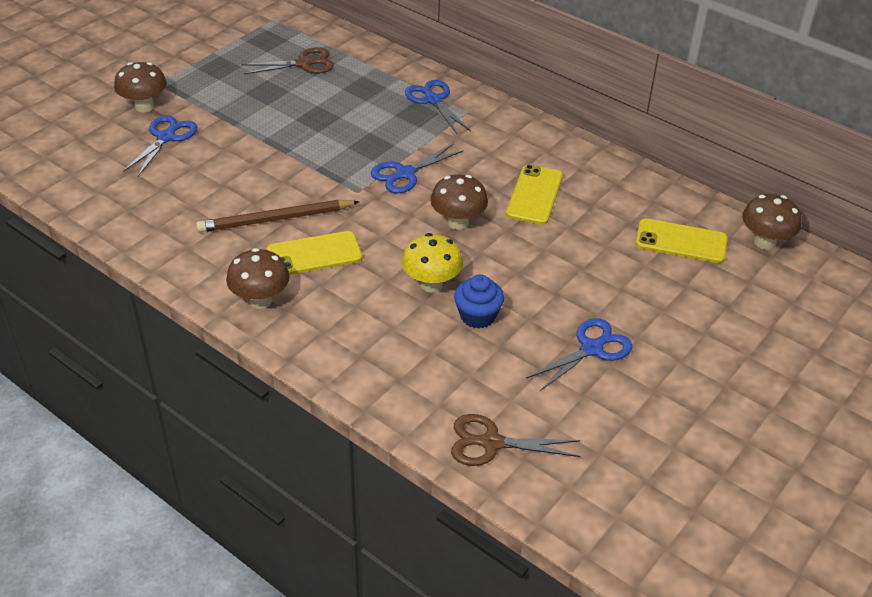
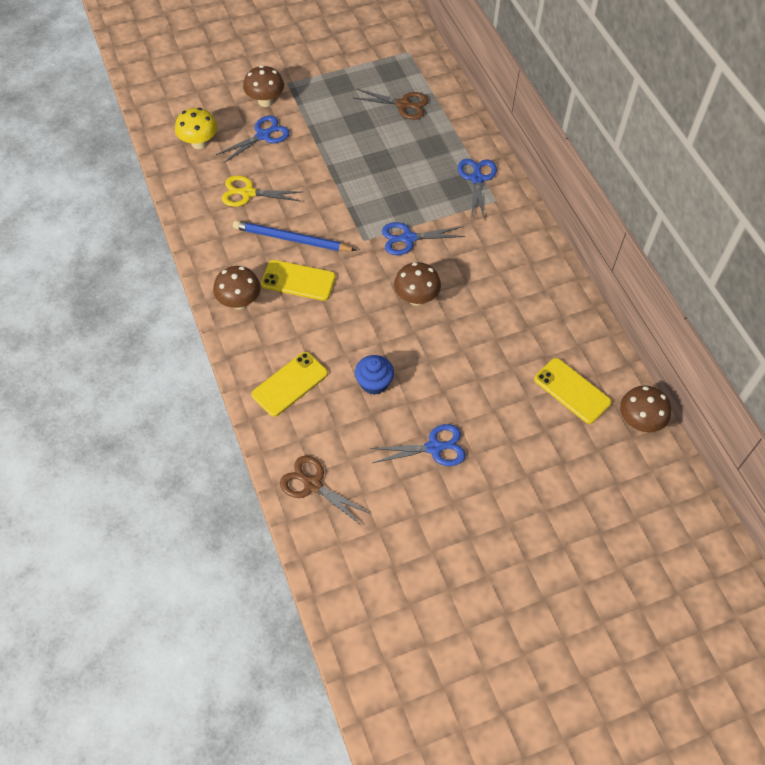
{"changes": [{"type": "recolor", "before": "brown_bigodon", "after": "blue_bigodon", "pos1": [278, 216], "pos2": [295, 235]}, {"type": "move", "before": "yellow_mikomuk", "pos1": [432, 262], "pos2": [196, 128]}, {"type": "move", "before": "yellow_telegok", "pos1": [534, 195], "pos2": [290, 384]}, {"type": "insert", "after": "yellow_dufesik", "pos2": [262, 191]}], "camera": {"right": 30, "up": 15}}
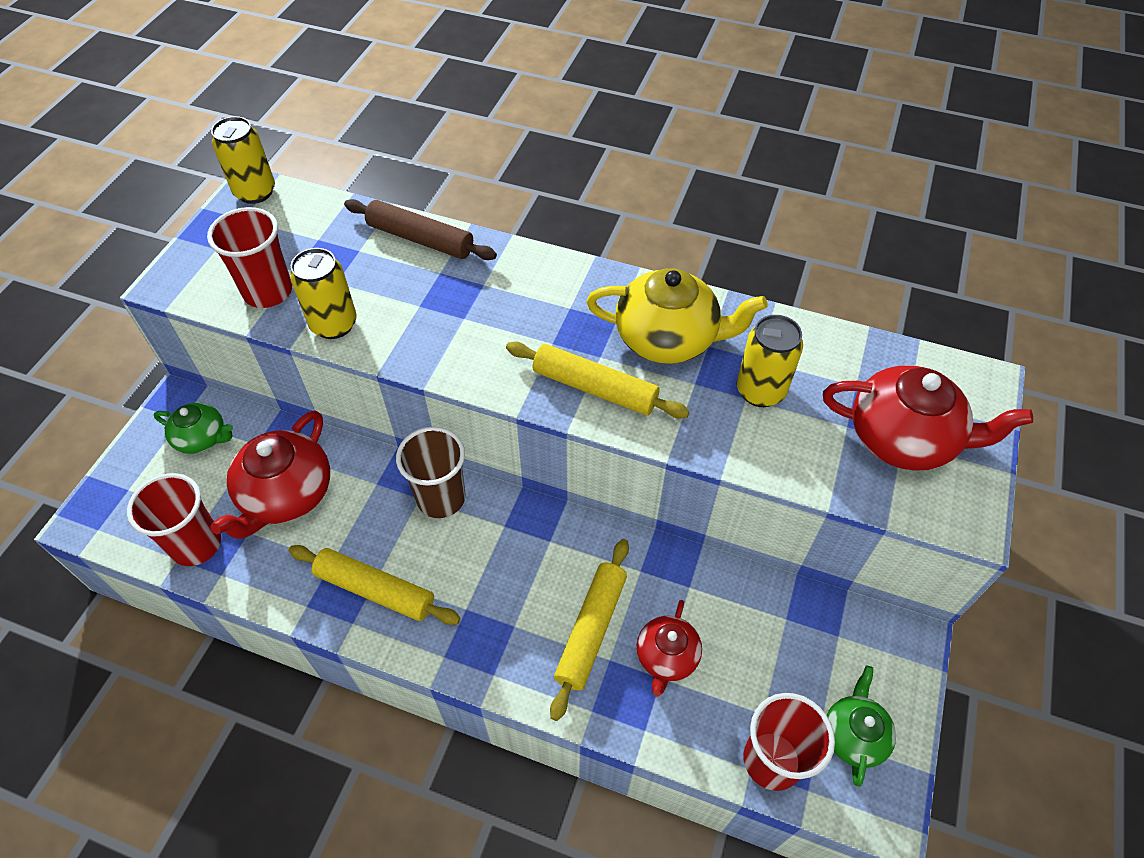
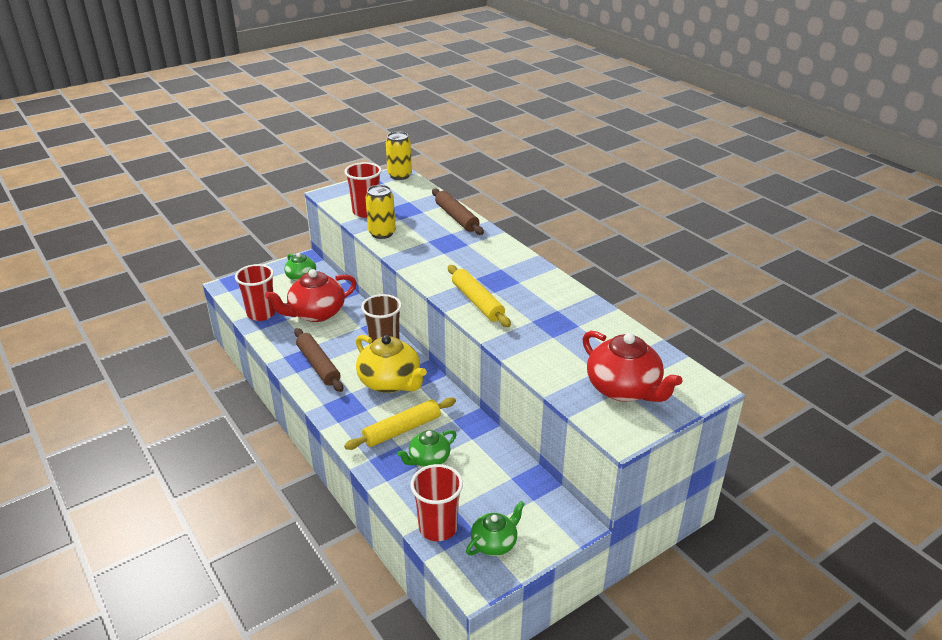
{"changes": [{"type": "recolor", "before": "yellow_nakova", "after": "brown_nakova", "pos1": [374, 585], "pos2": [318, 360]}, {"type": "move", "before": "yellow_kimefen", "pos1": [677, 316], "pos2": [391, 364]}, {"type": "recolor", "before": "red_kimefen", "after": "green_kimefen", "pos1": [669, 648], "pos2": [426, 448]}, {"type": "delete", "before": "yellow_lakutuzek", "pos1": [770, 361]}], "camera": {"right": 35, "up": -20}}
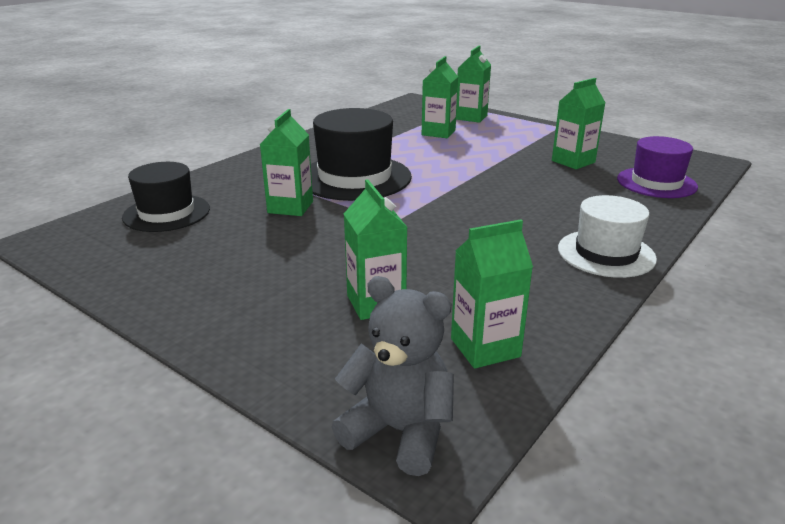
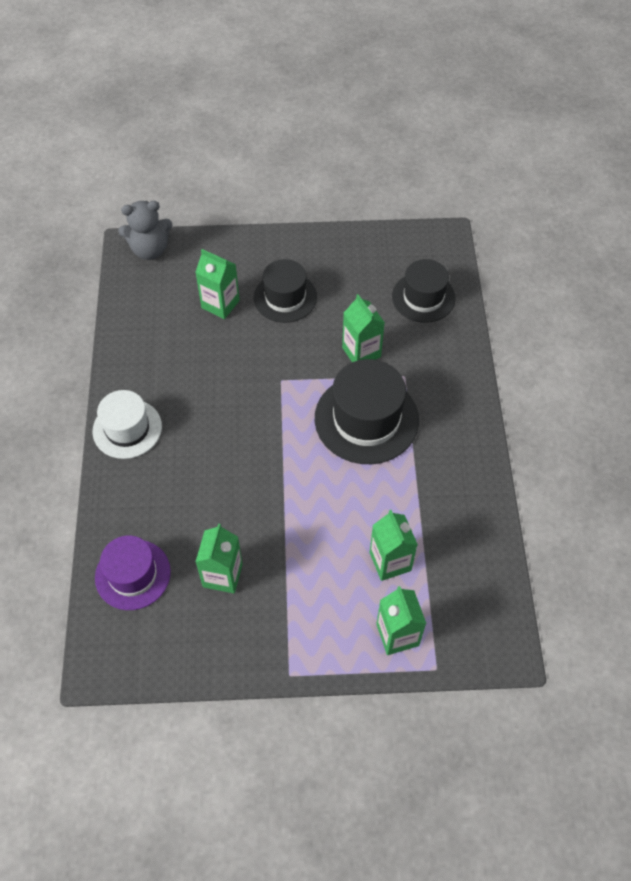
{"changes": [{"type": "delete", "before": "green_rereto", "pos1": [492, 294]}, {"type": "insert", "after": "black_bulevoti", "pos2": [285, 291]}], "camera": {"right": 140, "up": 30}}
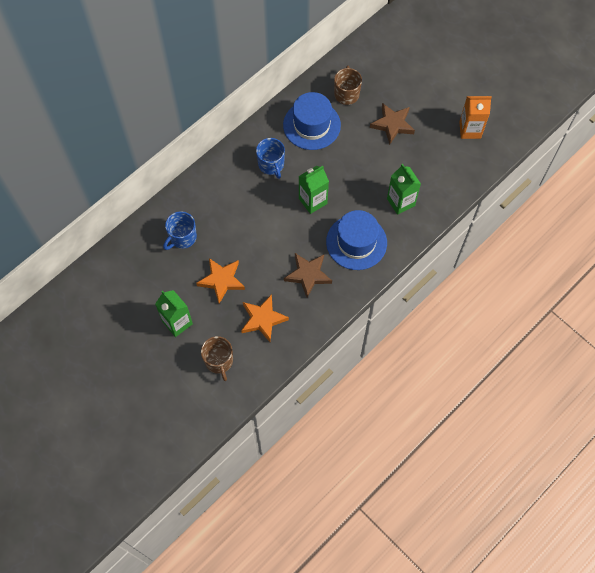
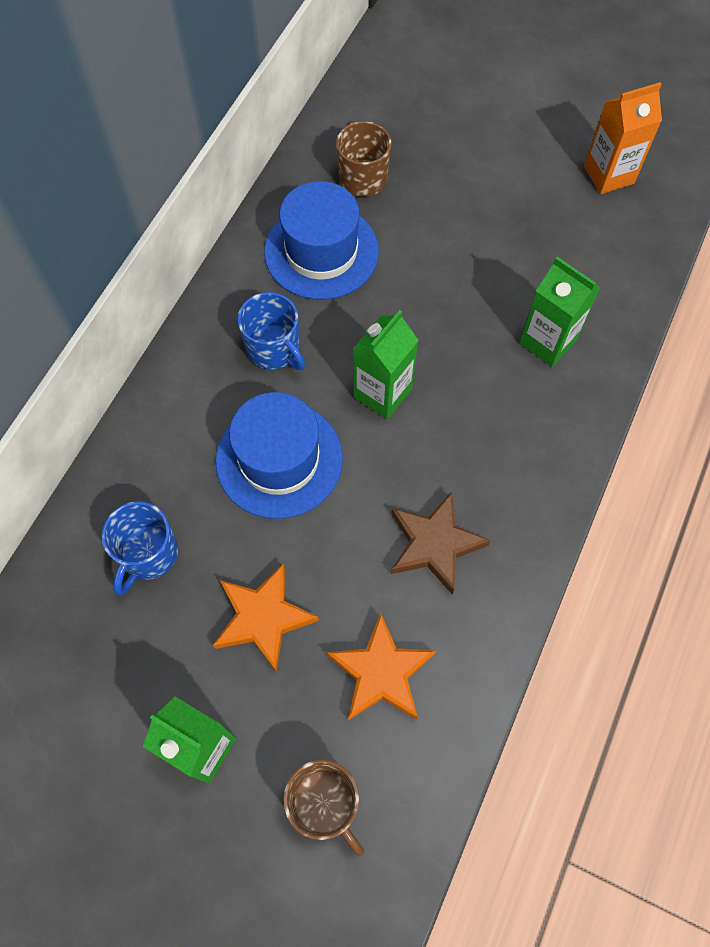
{"changes": [{"type": "move", "before": "blue_bulevoti", "pos1": [356, 240], "pos2": [279, 455]}, {"type": "delete", "before": "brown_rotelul", "pos1": [392, 124]}], "camera": {"right": -20, "up": 0}}
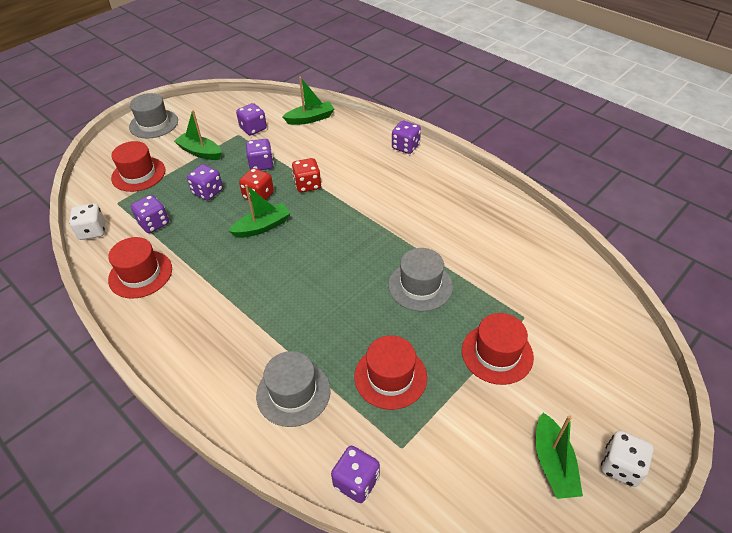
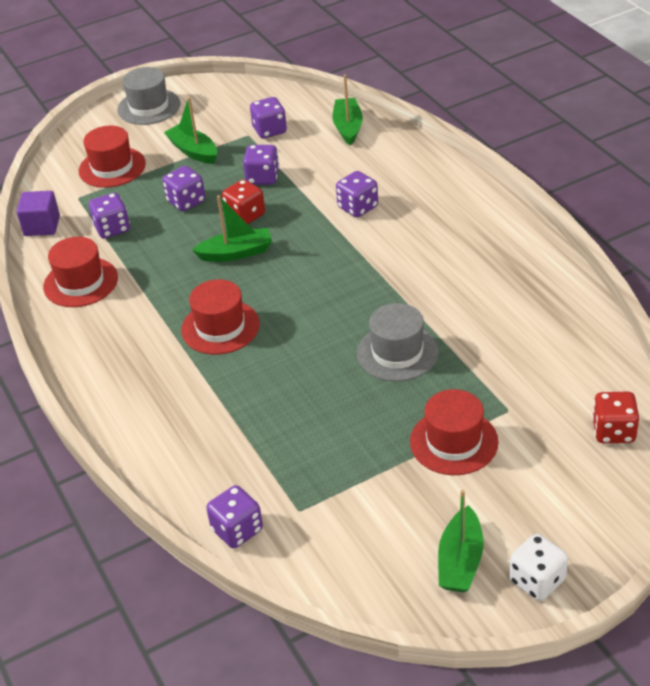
{"changes": [{"type": "replace", "before": "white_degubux", "after": "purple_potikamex", "pos1": [87, 221], "pos2": [38, 213]}, {"type": "delete", "before": "grey_bulevoti", "pos1": [293, 389]}, {"type": "rotate", "before": "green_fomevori", "pos1": [308, 101], "pos2": [347, 110], "turn": -90}, {"type": "move", "before": "red_degubux", "pos1": [306, 175], "pos2": [615, 417]}, {"type": "move", "before": "red_bulevoti", "pos1": [390, 373], "pos2": [220, 317]}, {"type": "move", "before": "purple_degubux", "pos1": [406, 137], "pos2": [357, 194]}], "camera": {"right": 20, "up": -5}}
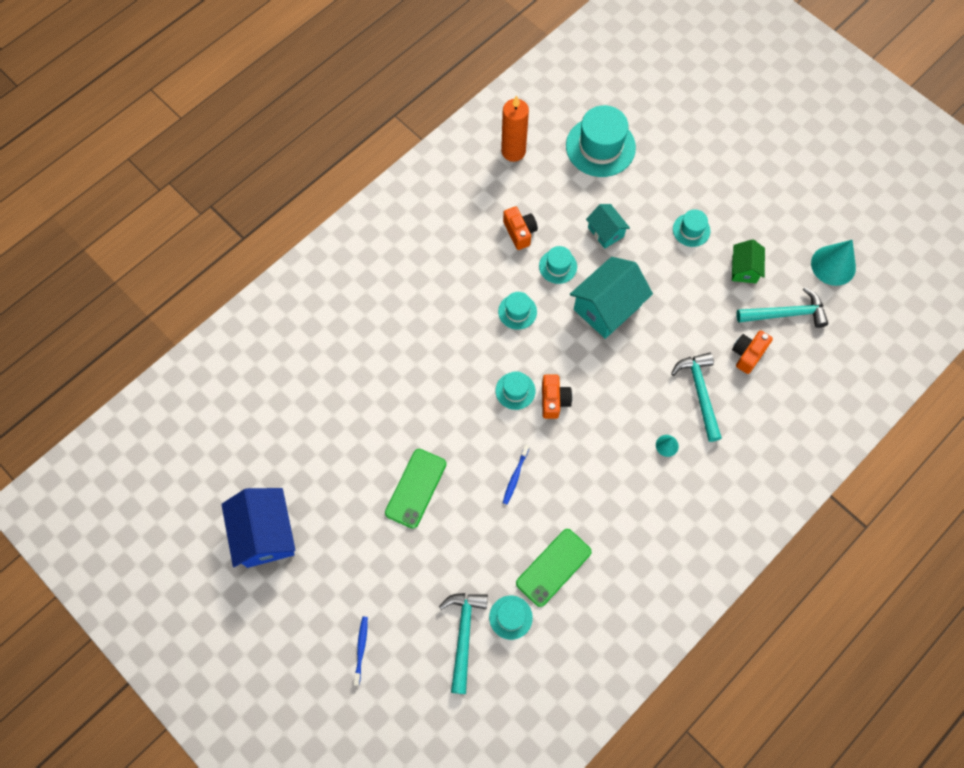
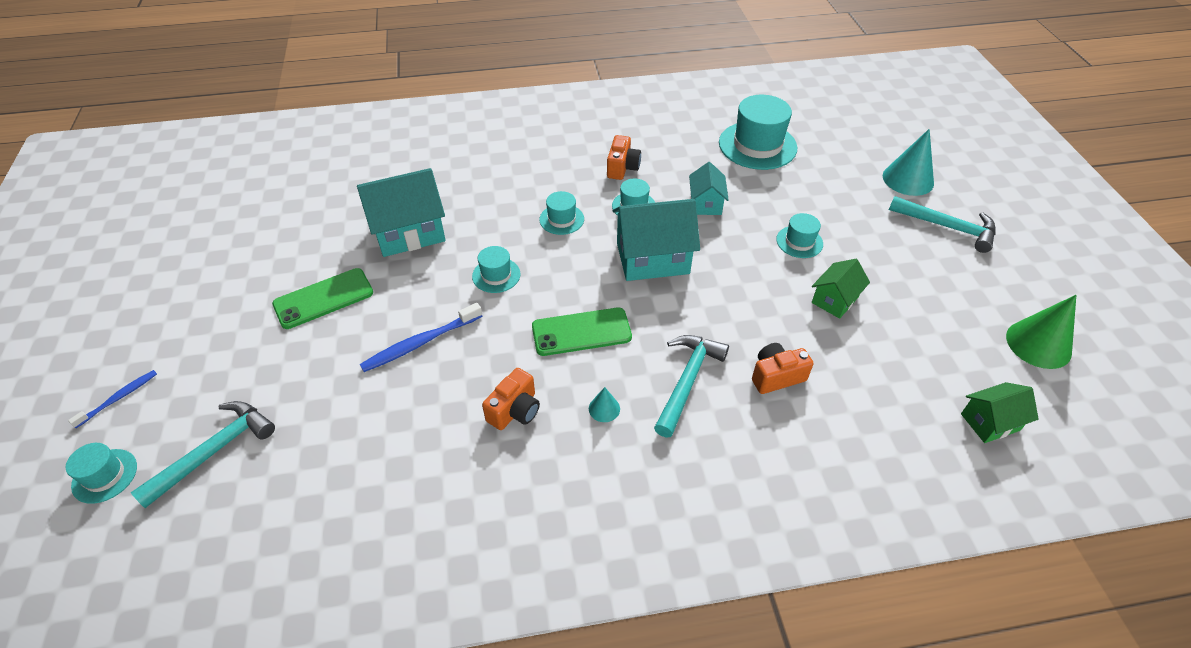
{"changes": [{"type": "delete", "before": "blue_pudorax", "pos1": [258, 528]}, {"type": "move", "before": "turquoise_bulevoti", "pos1": [511, 618], "pos2": [101, 473]}, {"type": "delete", "before": "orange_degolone", "pos1": [515, 128]}, {"type": "resize", "before": "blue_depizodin", "pos1": [516, 474], "pos2": [421, 337], "scale": 1.63}, {"type": "move", "before": "green_telegok", "pos1": [554, 568], "pos2": [582, 332]}, {"type": "move", "before": "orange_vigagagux", "pos1": [557, 397], "pos2": [511, 399]}, {"type": "move", "before": "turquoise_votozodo", "pos1": [782, 307], "pos2": [942, 224]}, {"type": "move", "before": "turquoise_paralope", "pos1": [833, 263], "pos2": [908, 162]}, {"type": "insert", "after": "turquoise_pudorax", "pos2": [401, 212]}, {"type": "insert", "after": "green_pudorax", "pos2": [1000, 412]}, {"type": "insert", "after": "green_paralope", "pos2": [1041, 332]}], "camera": {"right": 35, "up": -20}}
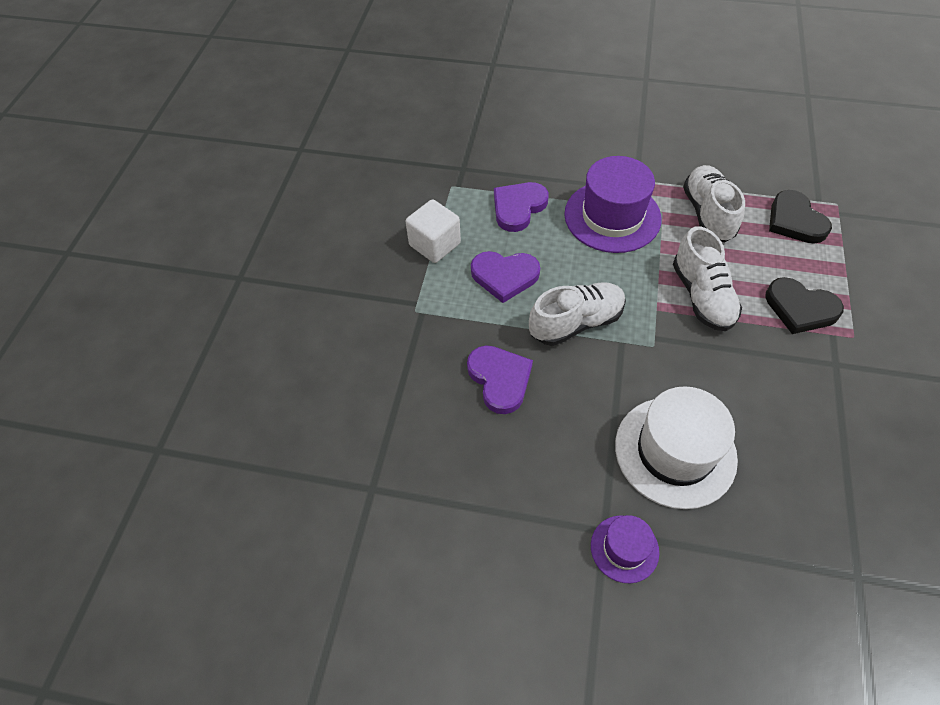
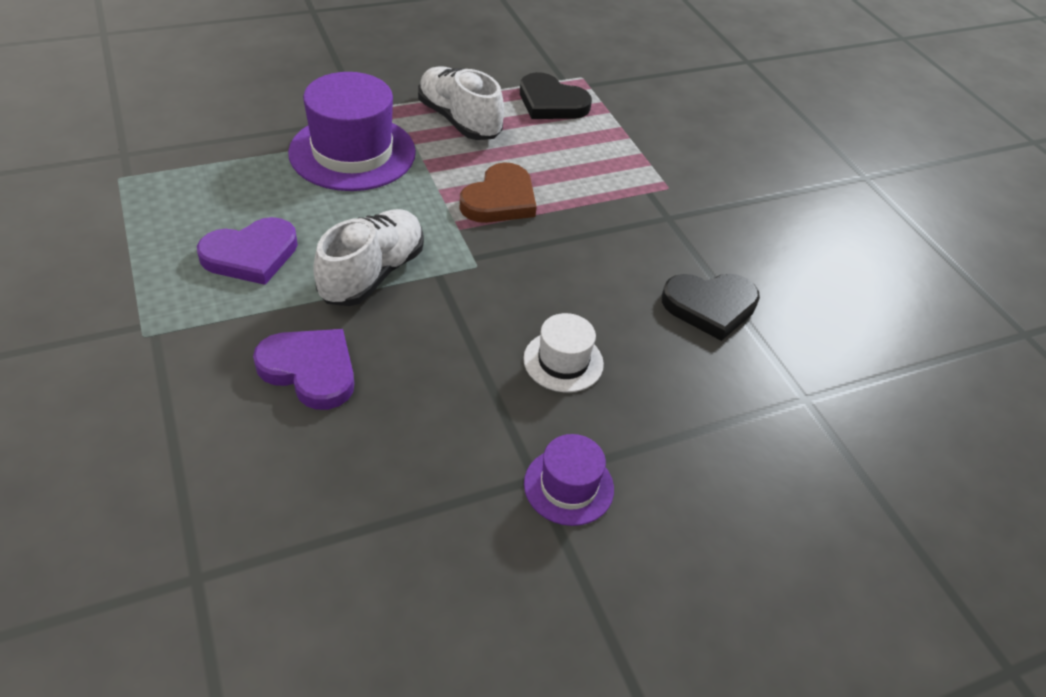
{"changes": [{"type": "delete", "before": "white_potikamex", "pos1": [433, 231]}, {"type": "delete", "before": "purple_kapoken", "pos1": [521, 207]}, {"type": "resize", "before": "white_bulevoti", "pos1": [676, 447], "pos2": [563, 352], "scale": 0.52}, {"type": "replace", "before": "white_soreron", "after": "brown_kapoken", "pos1": [707, 278], "pos2": [498, 192]}, {"type": "move", "before": "black_kapoken", "pos1": [804, 305], "pos2": [711, 307]}], "camera": {"right": -40, "up": -10}}
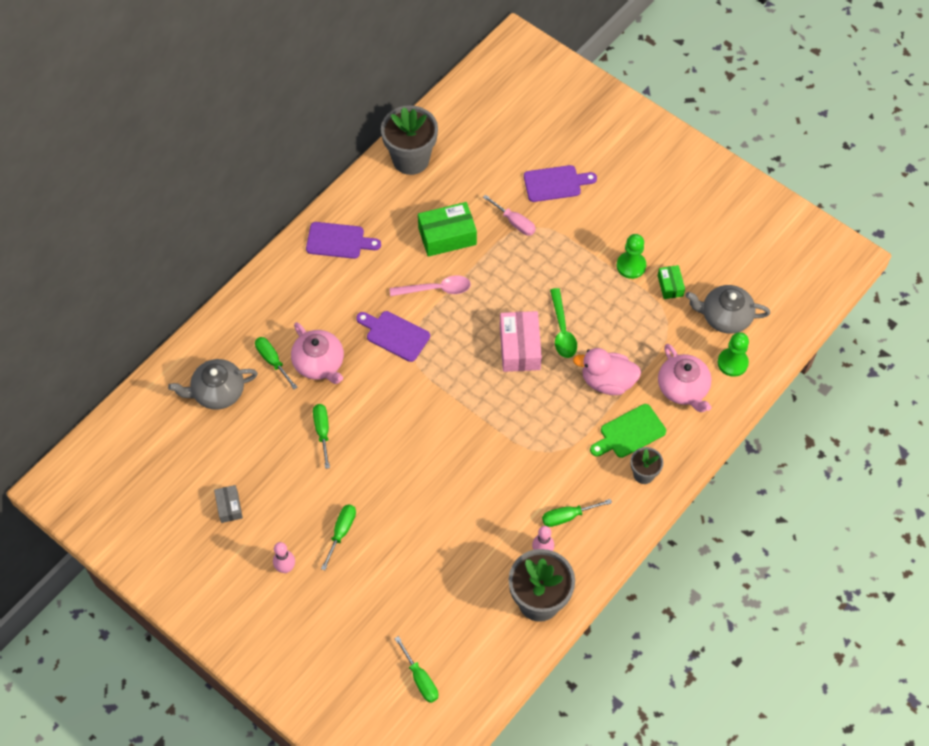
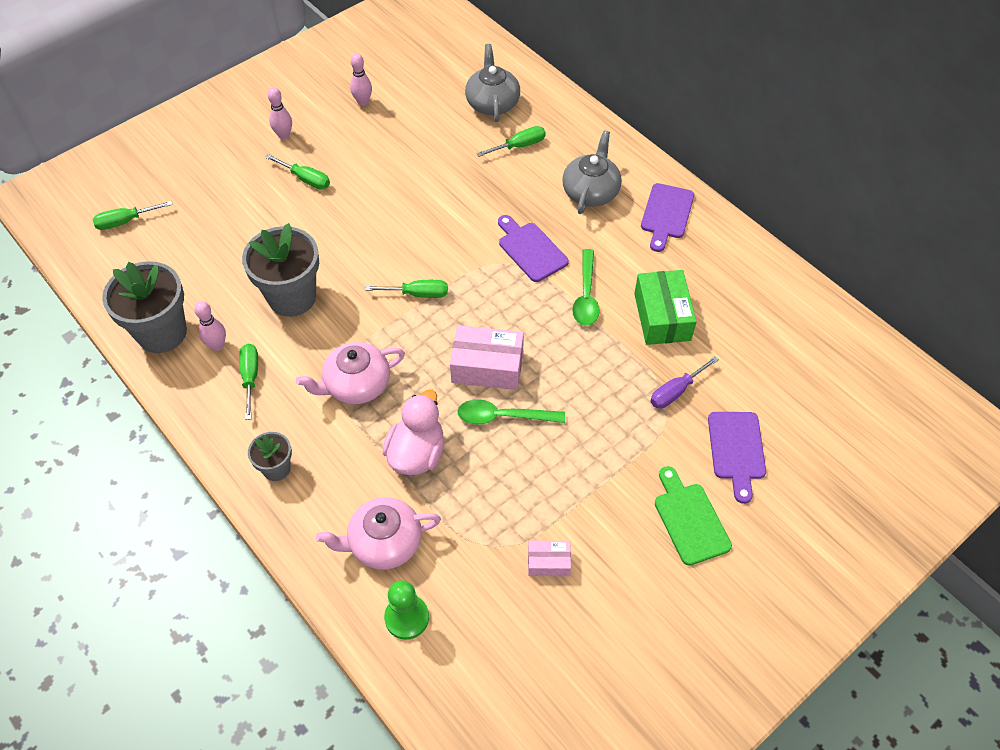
{"changes": [{"type": "replace", "before": "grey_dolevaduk", "after": "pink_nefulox", "pos1": [228, 504], "pos2": [361, 79]}, {"type": "move", "before": "pink_kimefen", "pos1": [317, 353], "pos2": [350, 373]}, {"type": "move", "before": "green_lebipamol", "pos1": [321, 436], "pos2": [406, 289]}, {"type": "rotate", "before": "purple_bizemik", "pos1": [393, 336], "pos2": [533, 248], "turn": -75}, {"type": "move", "before": "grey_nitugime", "pos1": [409, 140], "pos2": [280, 270]}, {"type": "recolor", "before": "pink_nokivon", "after": "green_nokivon", "pos1": [430, 285], "pos2": [586, 287]}, {"type": "recolor", "before": "pink_lebipamol", "after": "purple_lebipamol", "pos1": [509, 215], "pos2": [684, 382]}, {"type": "move", "before": "green_bizemik", "pos1": [628, 431], "pos2": [693, 516]}, {"type": "delete", "before": "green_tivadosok", "pos1": [631, 256]}, {"type": "recolor", "before": "green_dolevaduk", "after": "pink_dolevaduk", "pos1": [671, 282], "pos2": [549, 558]}, {"type": "move", "before": "grey_kimefen", "pos1": [728, 309], "pos2": [592, 172]}], "camera": {"right": 100, "up": -5}}
